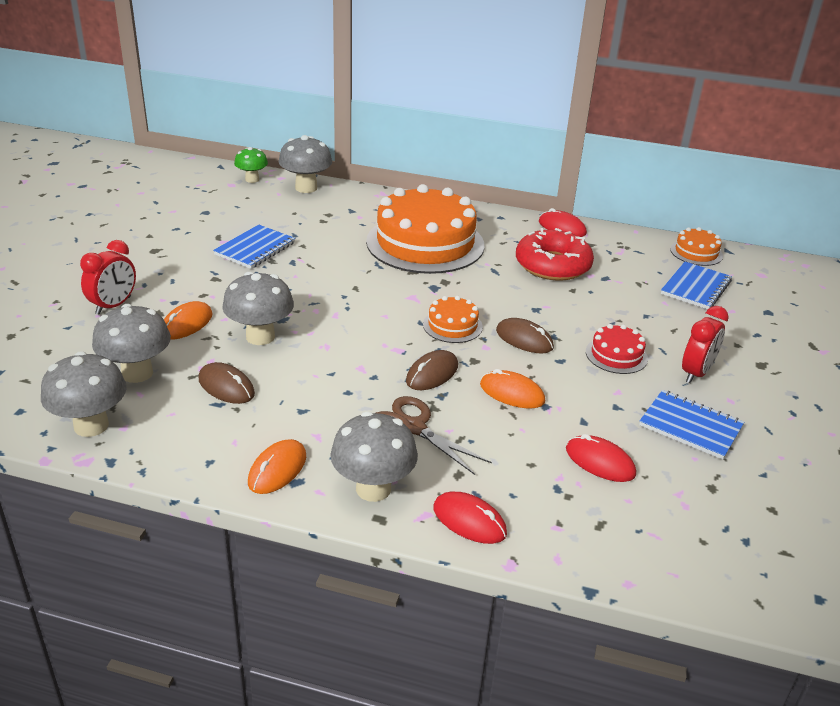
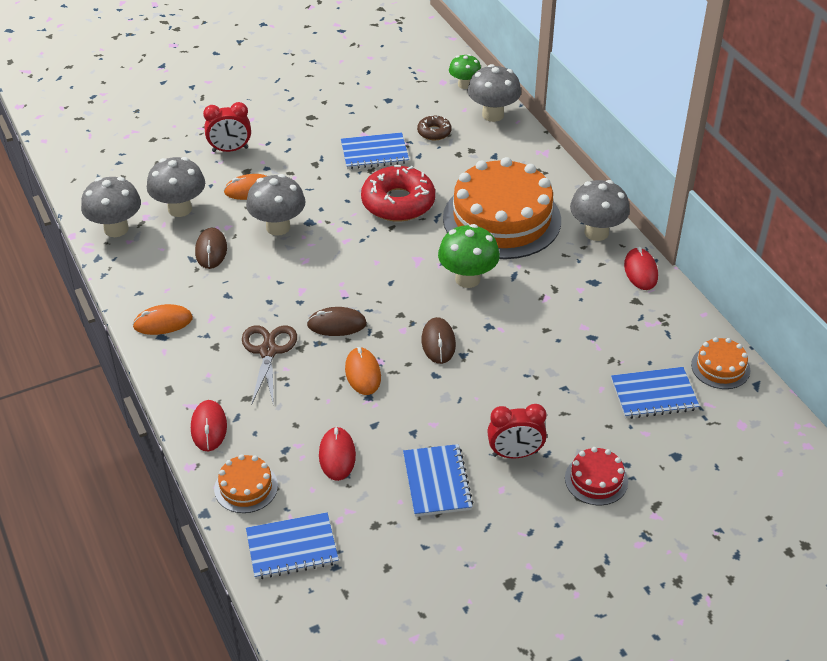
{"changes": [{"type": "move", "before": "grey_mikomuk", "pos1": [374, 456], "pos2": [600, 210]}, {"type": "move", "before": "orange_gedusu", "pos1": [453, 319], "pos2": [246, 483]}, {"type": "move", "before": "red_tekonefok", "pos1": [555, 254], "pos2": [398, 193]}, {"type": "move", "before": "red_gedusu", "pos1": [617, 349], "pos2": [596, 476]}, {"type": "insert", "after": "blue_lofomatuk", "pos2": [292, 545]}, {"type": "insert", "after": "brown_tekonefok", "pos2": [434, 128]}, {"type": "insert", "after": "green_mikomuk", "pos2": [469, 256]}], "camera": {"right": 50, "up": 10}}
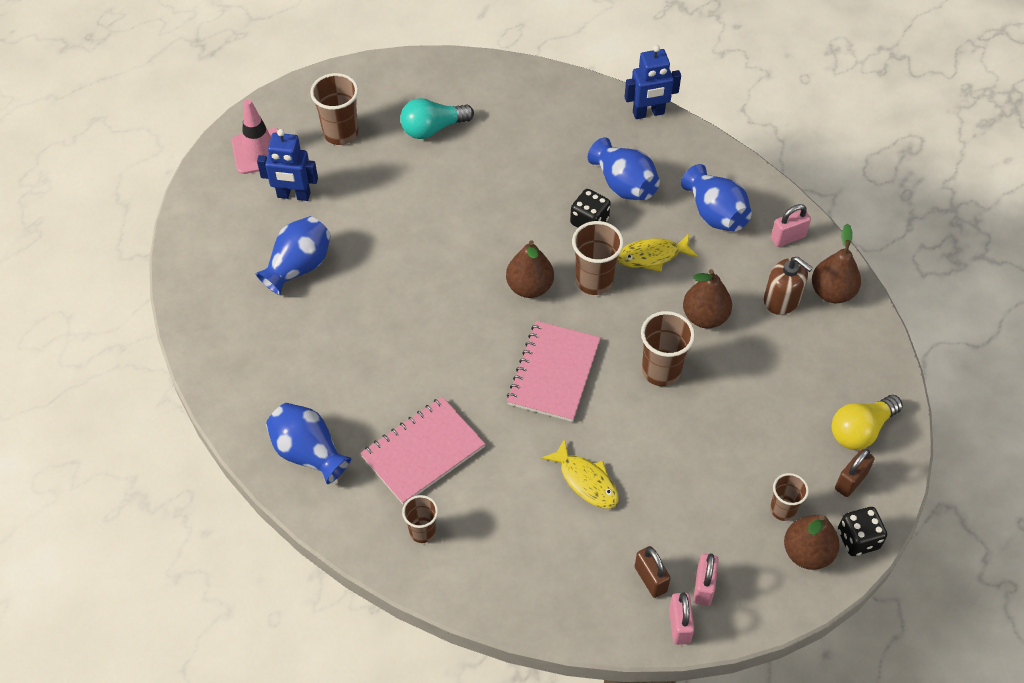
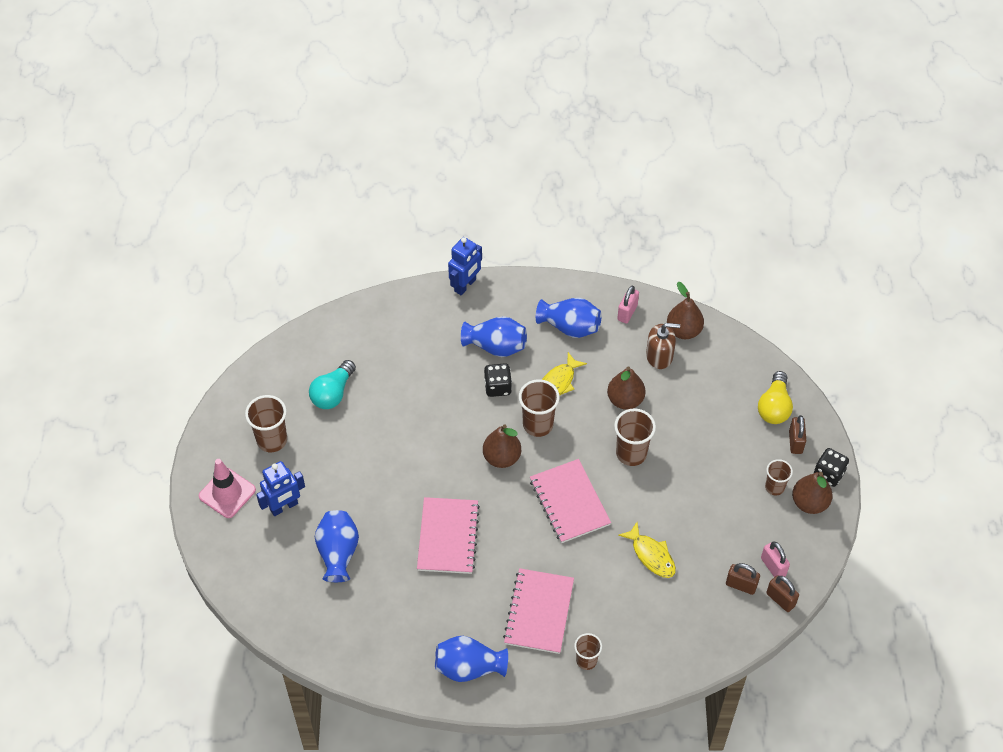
{"changes": [{"type": "rotate", "before": "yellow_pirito", "pos1": [580, 473], "pos2": [647, 550], "turn": 45}, {"type": "recolor", "before": "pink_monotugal", "after": "brown_monotugal", "pos1": [681, 618], "pos2": [782, 593]}, {"type": "insert", "after": "pink_lofomatuk", "pos2": [448, 535]}], "camera": {"right": -40, "up": 0}}
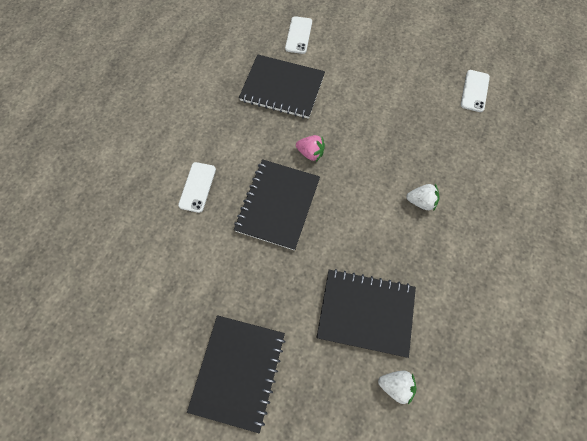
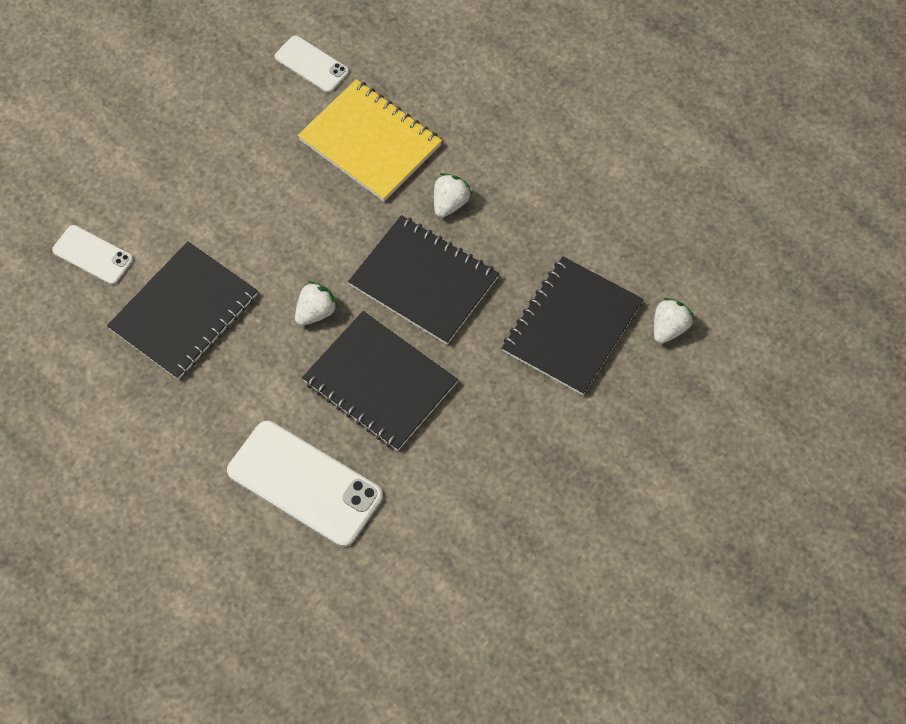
{"changes": [{"type": "resize", "before": "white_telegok", "pos1": [197, 187], "pos2": [305, 484], "scale": 1.8}, {"type": "move", "before": "black_lofomatuk", "pos1": [236, 374], "pos2": [423, 280]}, {"type": "recolor", "before": "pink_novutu", "after": "white_novutu", "pos1": [310, 148], "pos2": [317, 303]}, {"type": "insert", "after": "yellow_lofomatuk", "pos2": [370, 140]}], "camera": {"right": -70, "up": -5}}
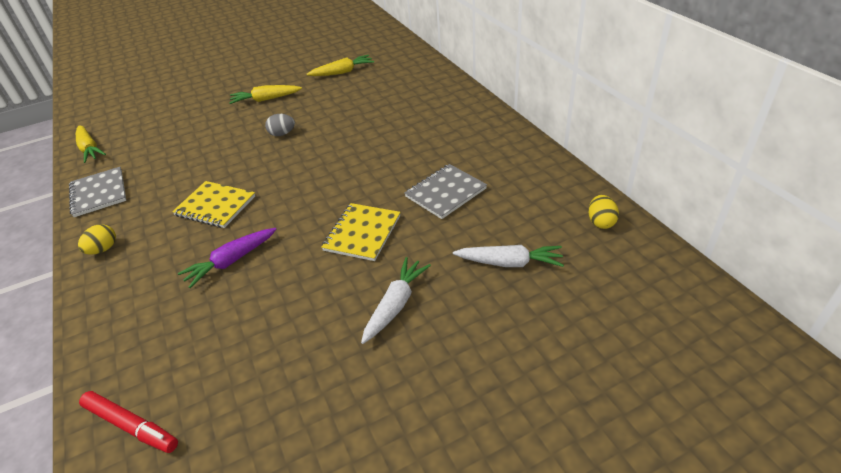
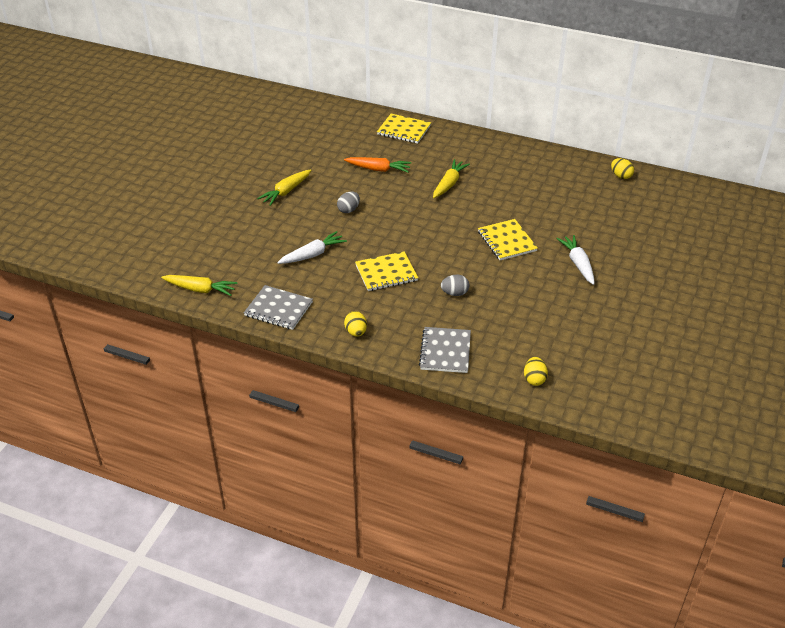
{"changes": [{"type": "replace", "before": "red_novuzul", "after": "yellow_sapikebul", "pos1": [128, 422], "pos2": [536, 371]}, {"type": "replace", "before": "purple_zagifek", "after": "grey_sapikebul", "pos1": [227, 258], "pos2": [455, 285]}, {"type": "move", "before": "yellow_zagifek", "pos1": [340, 65], "pos2": [451, 178]}, {"type": "move", "before": "grey_lofomatuk", "pos1": [445, 191], "pos2": [445, 350]}, {"type": "move", "before": "white_zagifek", "pos1": [508, 256], "pos2": [312, 247]}, {"type": "insert", "after": "orange_zagifek", "pos2": [377, 165]}, {"type": "insert", "after": "yellow_lofomatuk", "pos2": [404, 129]}], "camera": {"right": -45, "up": 0}}
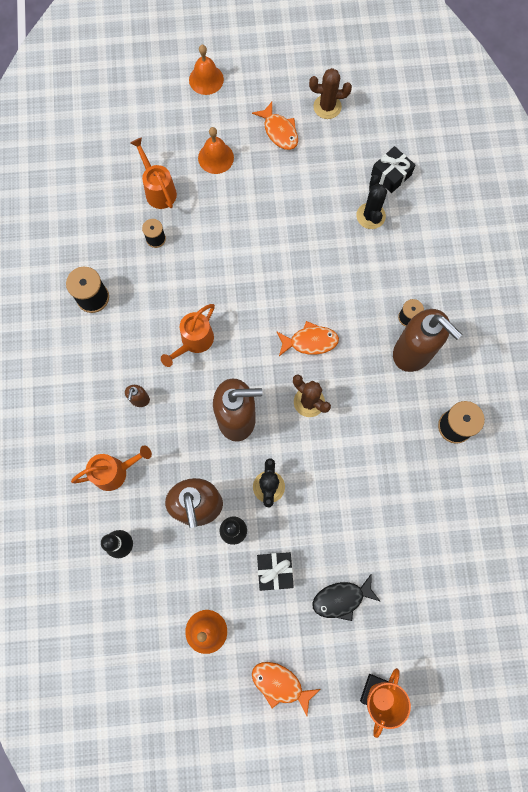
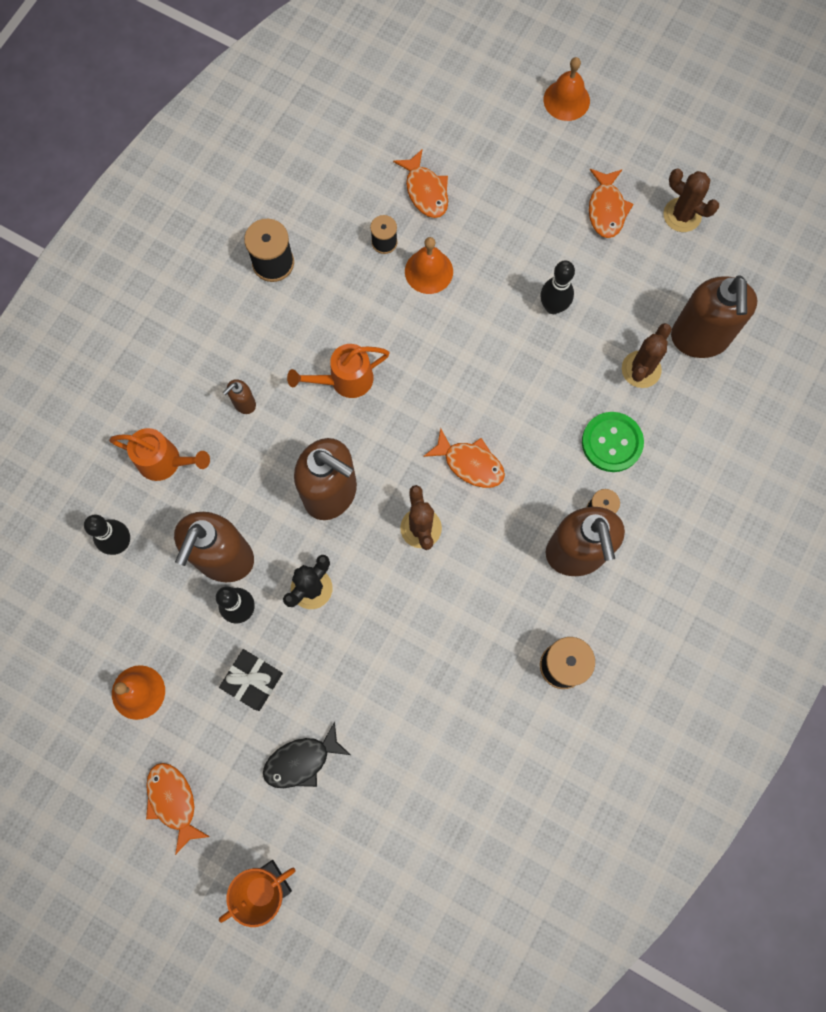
{"changes": [{"type": "replace", "before": "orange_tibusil", "after": "orange_pirito", "pos1": [154, 173], "pos2": [420, 184]}, {"type": "move", "before": "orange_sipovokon", "pos1": [216, 150], "pos2": [429, 265]}, {"type": "rotate", "before": "black_pirito", "pos1": [346, 597], "pos2": [306, 755], "turn": -45}, {"type": "recolor", "before": "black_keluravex", "after": "brown_keluravex", "pos1": [371, 202], "pos2": [647, 355]}, {"type": "replace", "before": "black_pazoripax", "after": "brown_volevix", "pos1": [393, 169], "pos2": [714, 316]}, {"type": "insert", "after": "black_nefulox", "pos2": [557, 287]}, {"type": "insert", "after": "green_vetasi", "pos2": [613, 442]}], "camera": {"right": 35, "up": 0}}
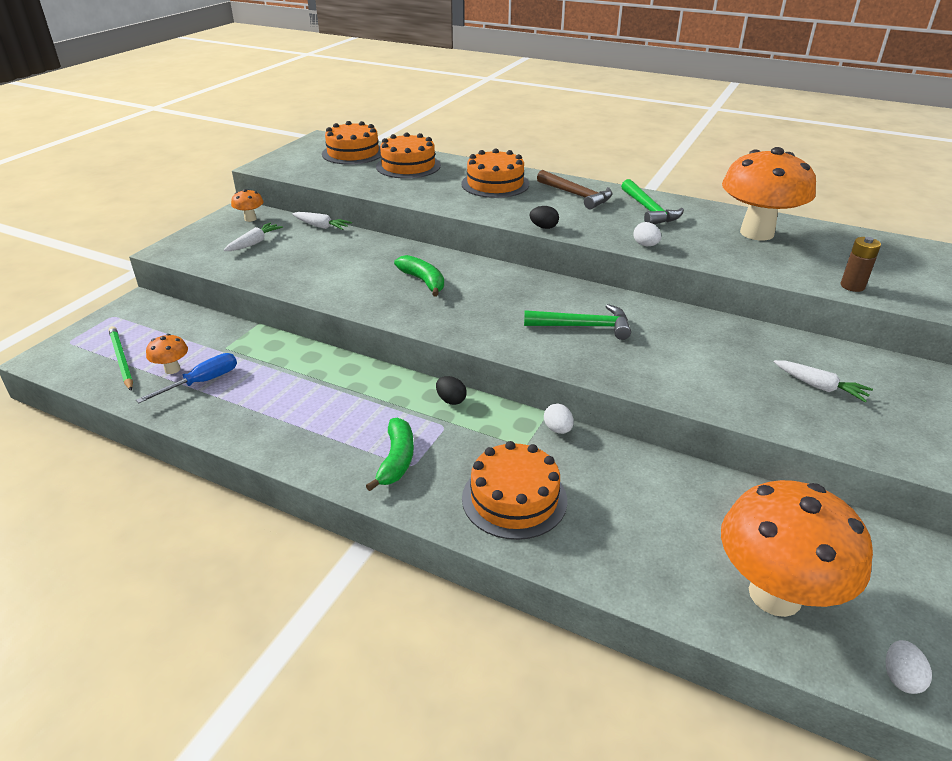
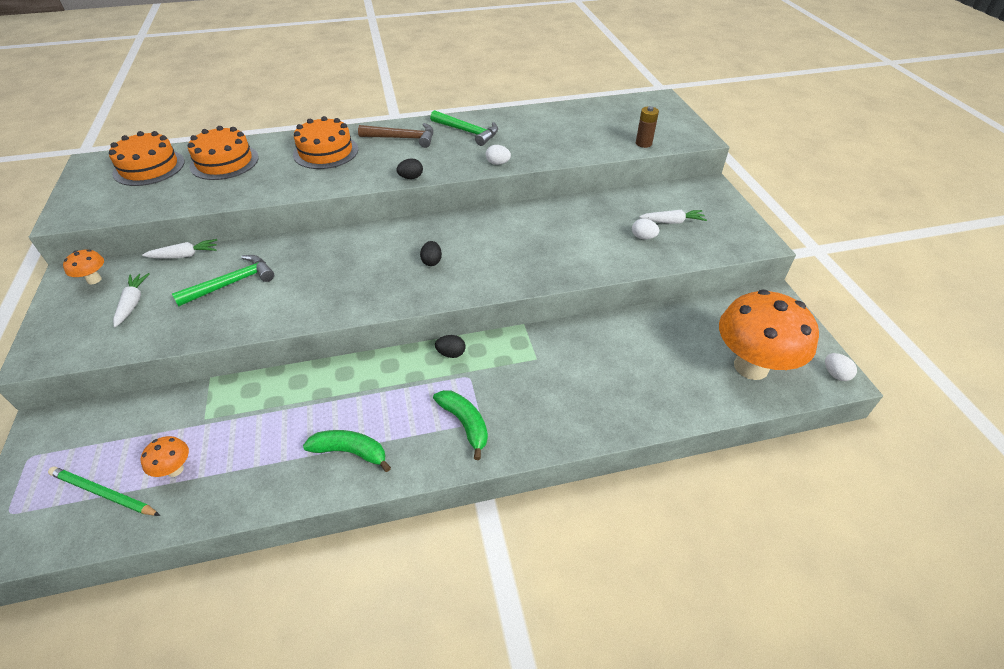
{"changes": [{"type": "delete", "before": "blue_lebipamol", "pos1": [186, 378]}, {"type": "move", "before": "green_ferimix", "pos1": [419, 275], "pos2": [347, 451]}, {"type": "delete", "before": "orange_gedusu", "pos1": [514, 490]}, {"type": "move", "before": "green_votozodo", "pos1": [577, 322], "pos2": [223, 280]}, {"type": "move", "before": "white_sapikebul", "pos1": [559, 418], "pos2": [645, 228]}, {"type": "delete", "before": "orange_mikomuk", "pos1": [769, 194]}, {"type": "insert", "after": "black_sapikebul", "pos2": [431, 253]}], "camera": {"right": -40, "up": 10}}
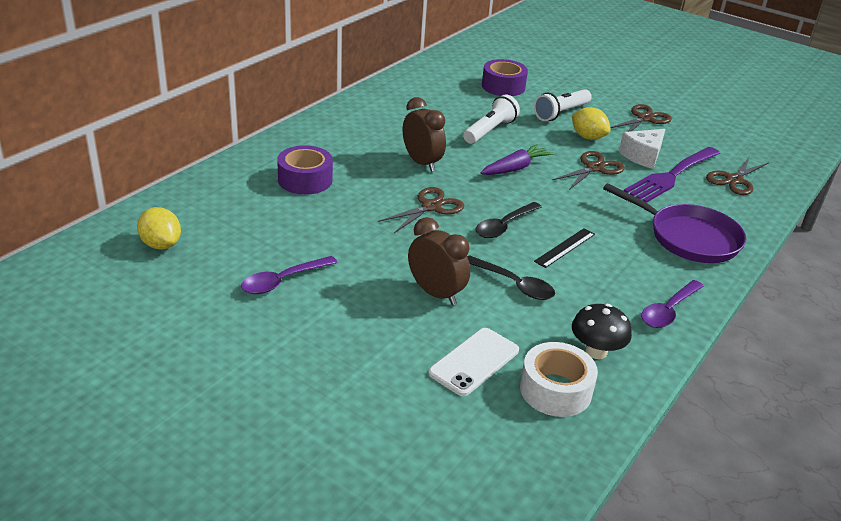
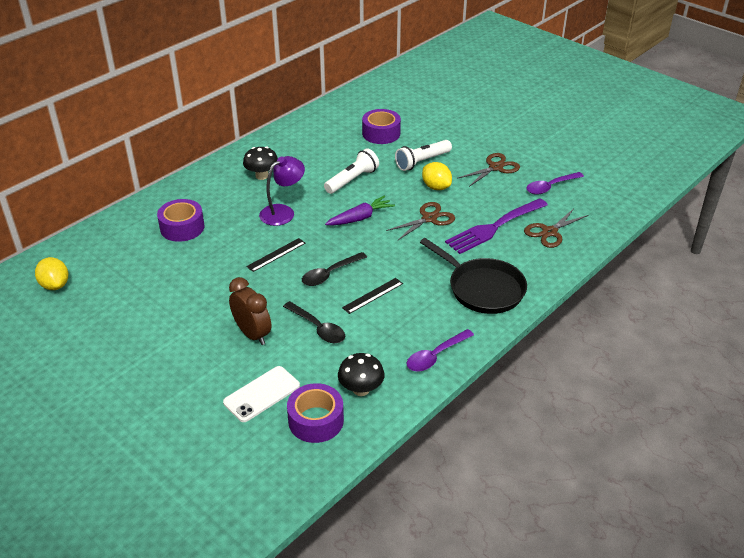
{"changes": [{"type": "move", "before": "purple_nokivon", "pos1": [289, 275], "pos2": [555, 183]}, {"type": "replace", "before": "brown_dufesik", "after": "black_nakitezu", "pos1": [421, 210], "pos2": [275, 255]}, {"type": "replace", "before": "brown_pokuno", "after": "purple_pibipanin", "pos1": [424, 134], "pos2": [282, 191]}, {"type": "recolor", "before": "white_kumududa", "after": "purple_kumududa", "pos1": [559, 379], "pos2": [315, 413]}, {"type": "recolor", "before": "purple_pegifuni", "after": "black_pegifuni", "pos1": [674, 223], "pos2": [473, 276]}, {"type": "delete", "before": "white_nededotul", "pos1": [642, 149]}, {"type": "insert", "after": "black_mikomuk", "pos2": [260, 163]}], "camera": {"right": 10, "up": 5}}
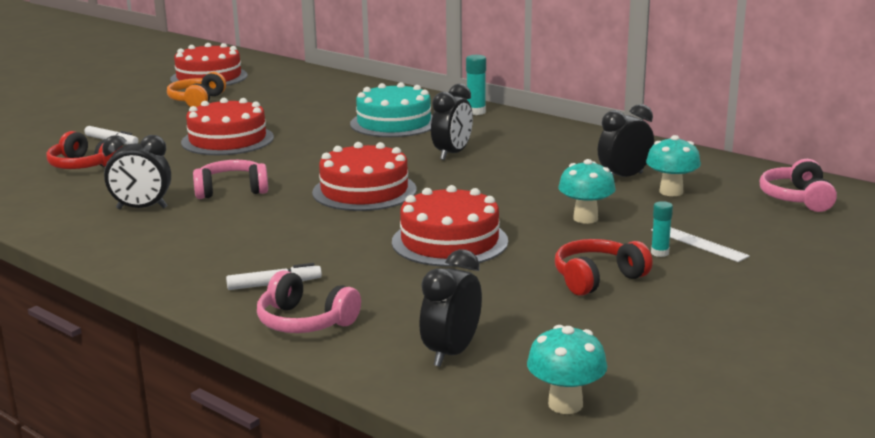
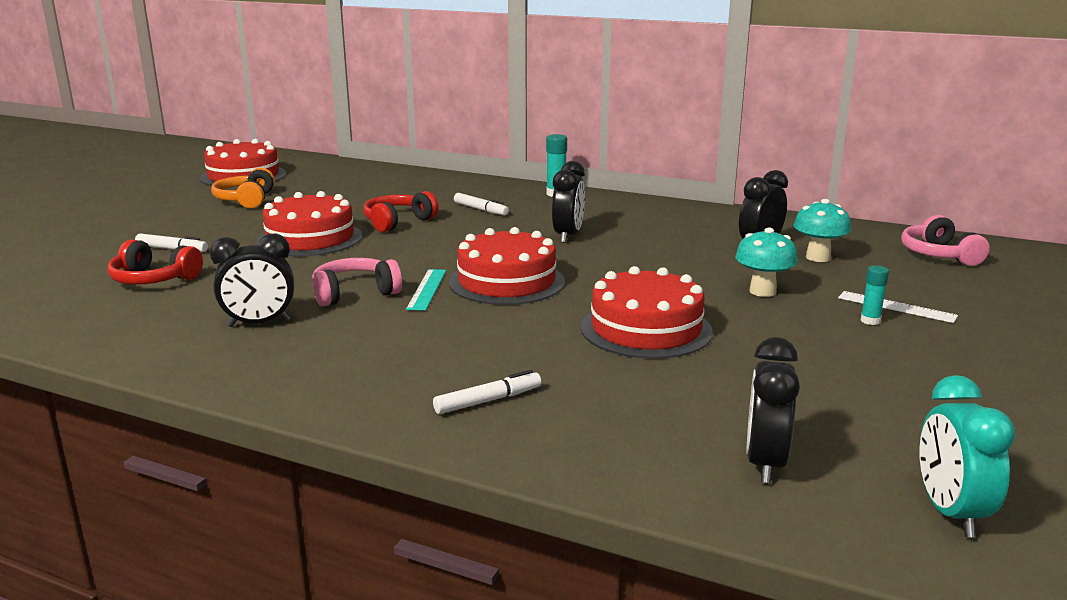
{"changes": [{"type": "delete", "before": "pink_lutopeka", "pos1": [309, 302]}, {"type": "replace", "before": "turquoise_gedusu", "after": "white_novuzul", "pos1": [391, 109], "pos2": [481, 204]}, {"type": "replace", "before": "turquoise_mikomuk", "after": "turquoise_pokuno", "pos1": [567, 369], "pos2": [968, 456]}, {"type": "move", "before": "red_lutopeka", "pos1": [604, 267], "pos2": [400, 211]}, {"type": "insert", "after": "turquoise_nakitezu", "pos2": [426, 290]}], "camera": {"right": -15, "up": 0}}
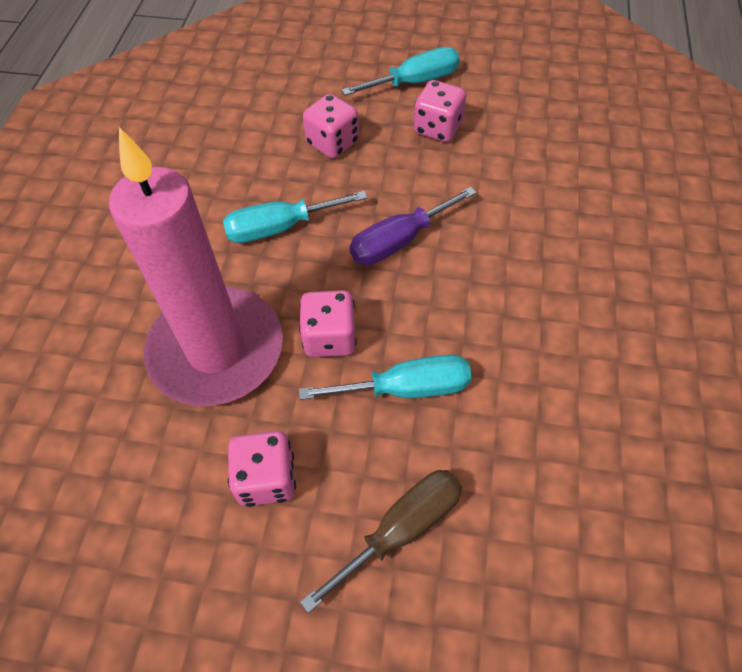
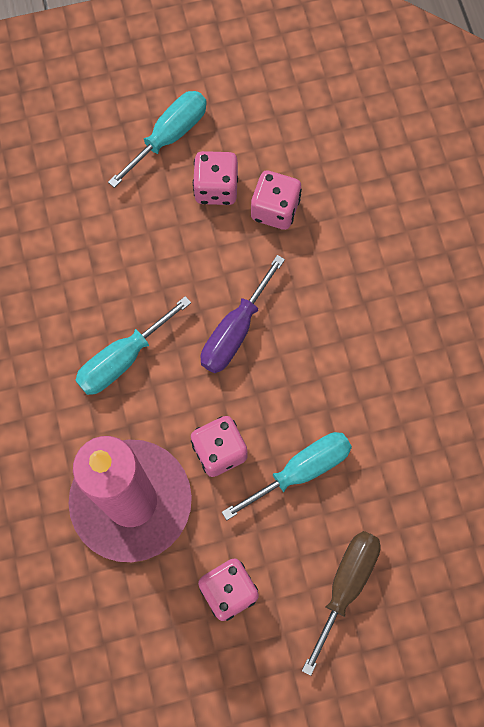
{"changes": [{"type": "move", "before": "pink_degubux", "pos1": [331, 126], "pos2": [276, 200]}], "camera": {"right": -25, "up": 15}}
